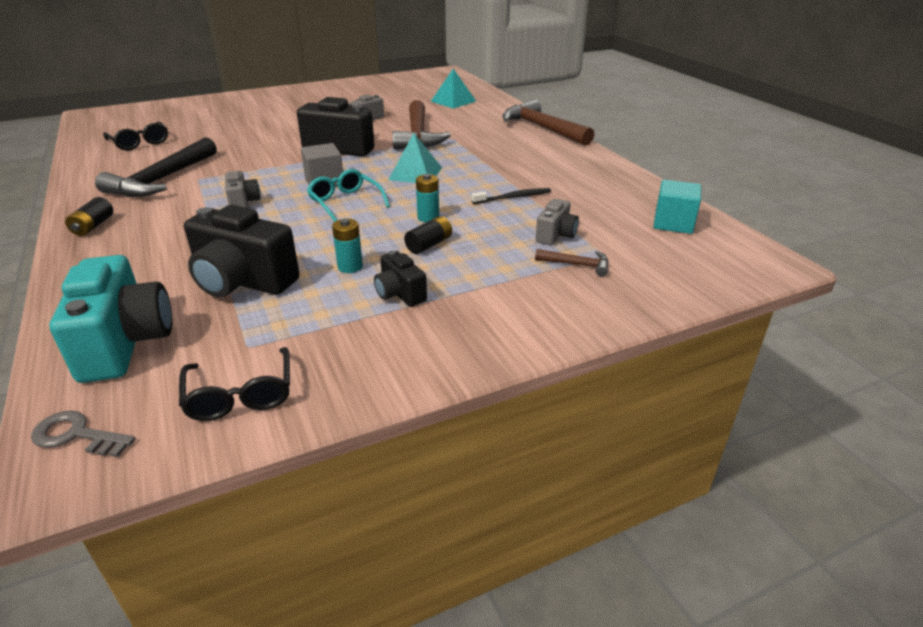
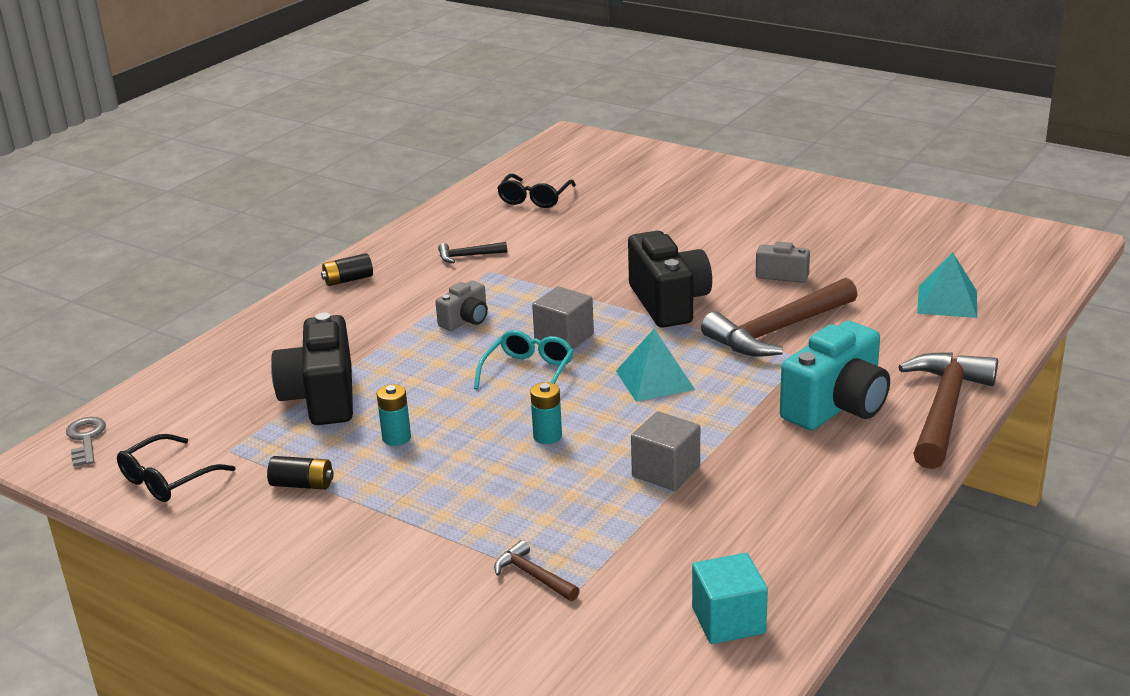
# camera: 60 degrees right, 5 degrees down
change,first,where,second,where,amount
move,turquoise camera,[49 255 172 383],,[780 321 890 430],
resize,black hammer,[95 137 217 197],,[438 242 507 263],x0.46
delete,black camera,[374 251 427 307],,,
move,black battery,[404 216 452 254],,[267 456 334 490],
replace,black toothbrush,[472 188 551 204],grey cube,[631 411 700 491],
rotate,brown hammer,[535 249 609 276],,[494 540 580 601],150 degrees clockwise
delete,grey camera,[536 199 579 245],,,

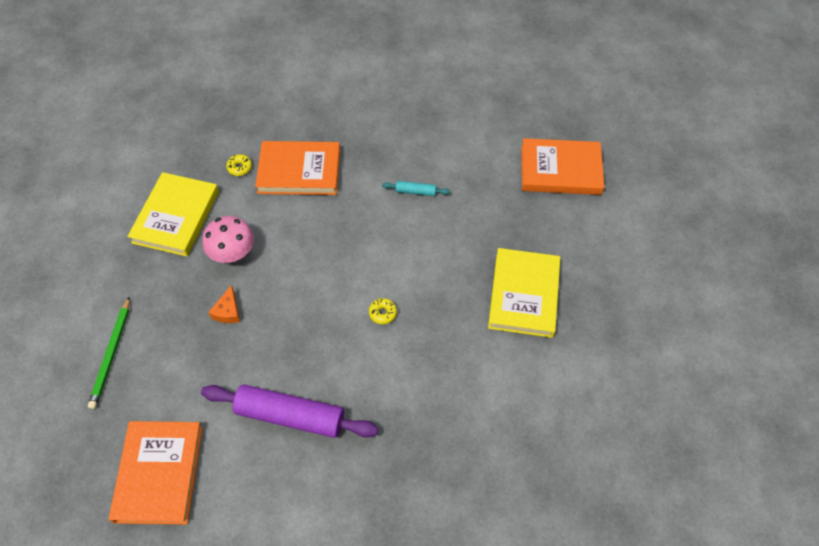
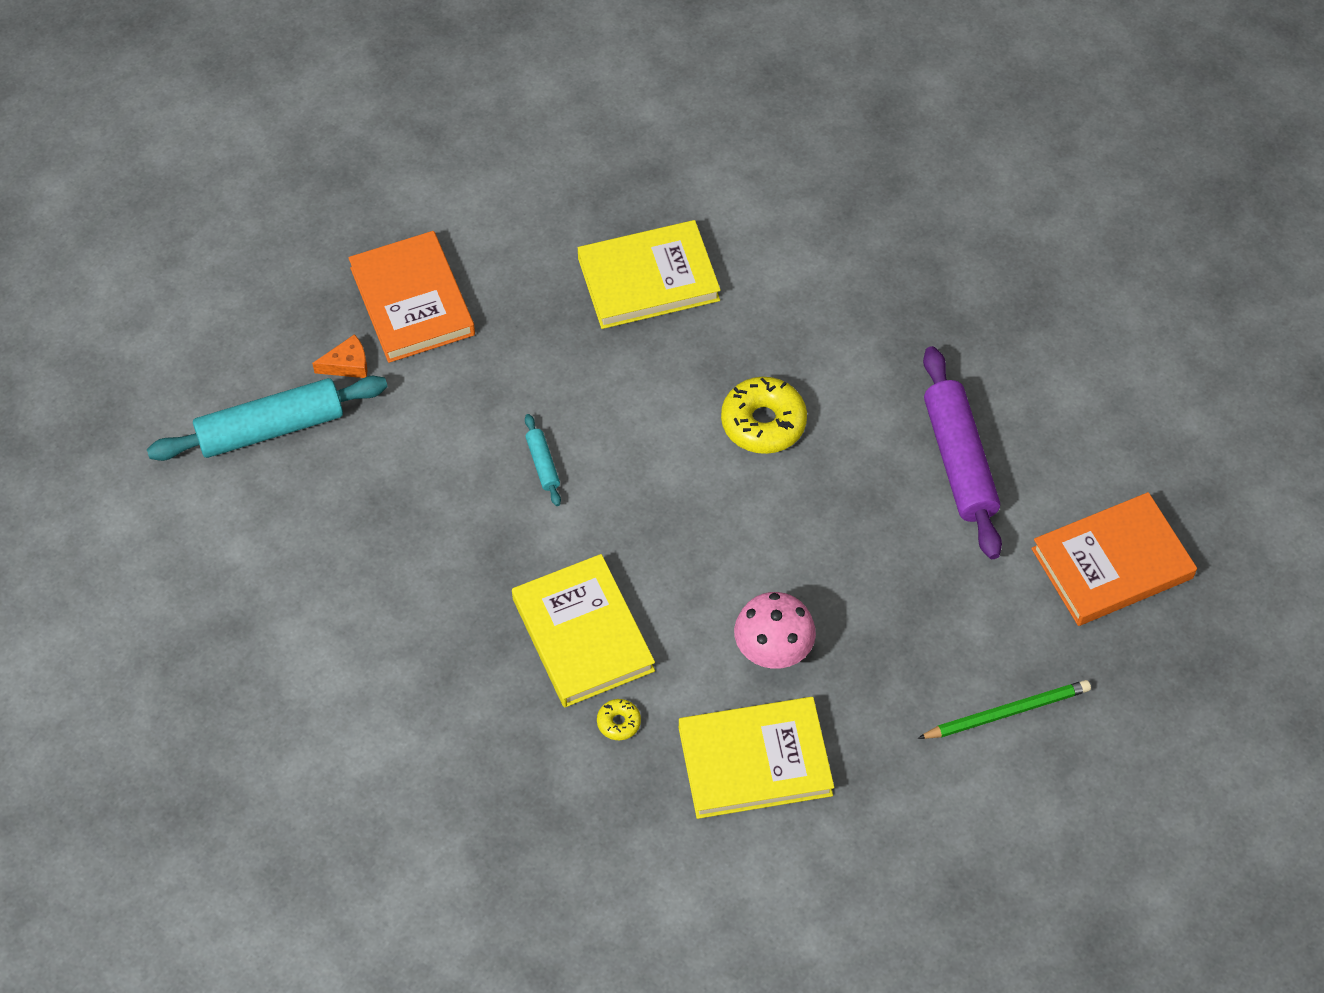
# camera: 115 degrees left, 0 degrees up
change,first,where,second,where,amount
move,orange cheese,[208 285 240 323],,[312 334 367 378],
recolor,orange book,[255 141 340 195],yellow book,[512 554 655 708],
resize,yellow donut,[369 298 397 324],,[721 377 807 454],x2.08
insert,,,turquoise rolling pin,[147 376 388 461],

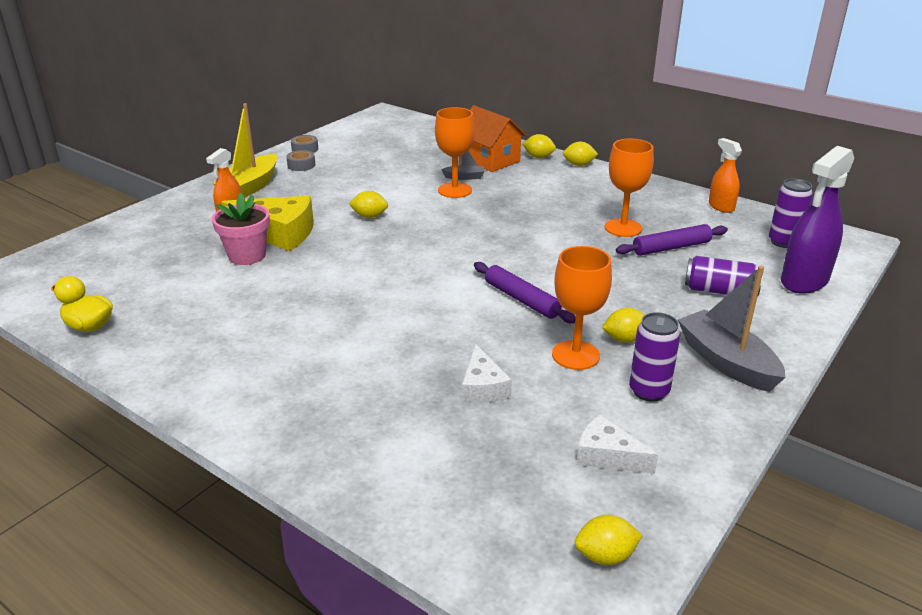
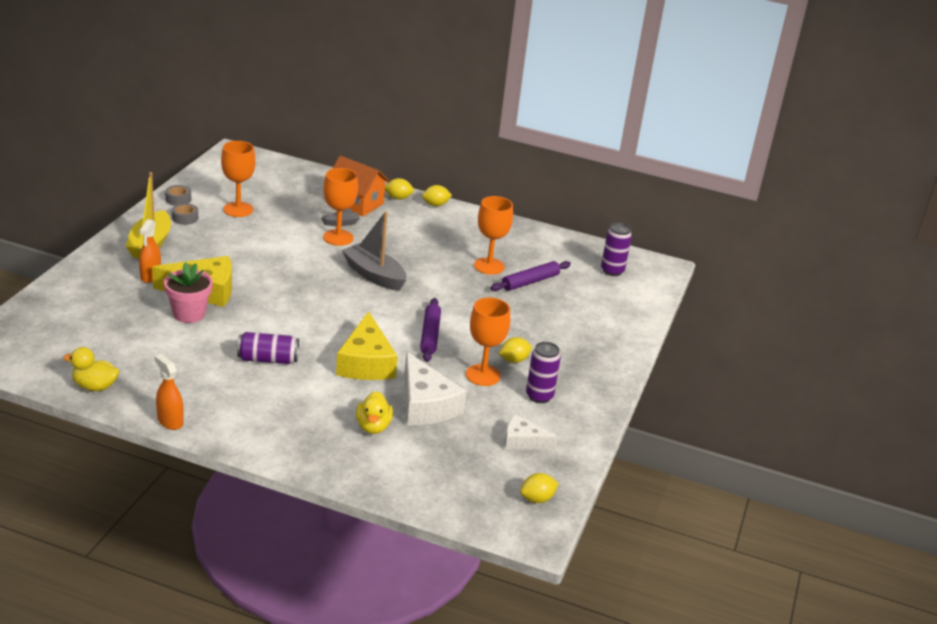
# camera: 20 degrees left, 0 degrees up
change,first,where,second,where,amount
delete,yellow lemon,[349 191 388 218],,,
resize,white cheese,[462 344 512 403],,[405 352 466 425],x1.72
rotate,purple rolling pin,[474 262 576 323],,[420 298 441 362],60 degrees clockwise
move,grey boat,[678 266 786 392],,[342 211 406 291],
move,purple can,[685 256 763 297],,[237 332 299 364],
move,orange spray bottle,[709 138 742 213],,[155 354 184 430],
delete,purple spray bottle,[781 146 854 294],,,
insert,,,orange goblet,[221 141 256 217],
insert,,,yellow cheese,[336 311 398 380],
insert,,,yellow duck,[356 391 393 434],

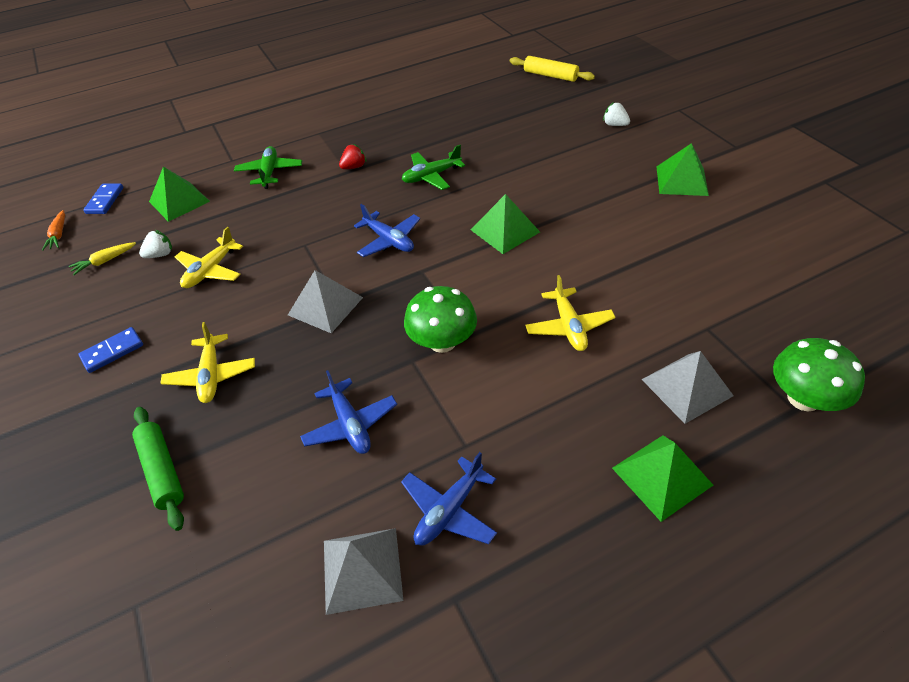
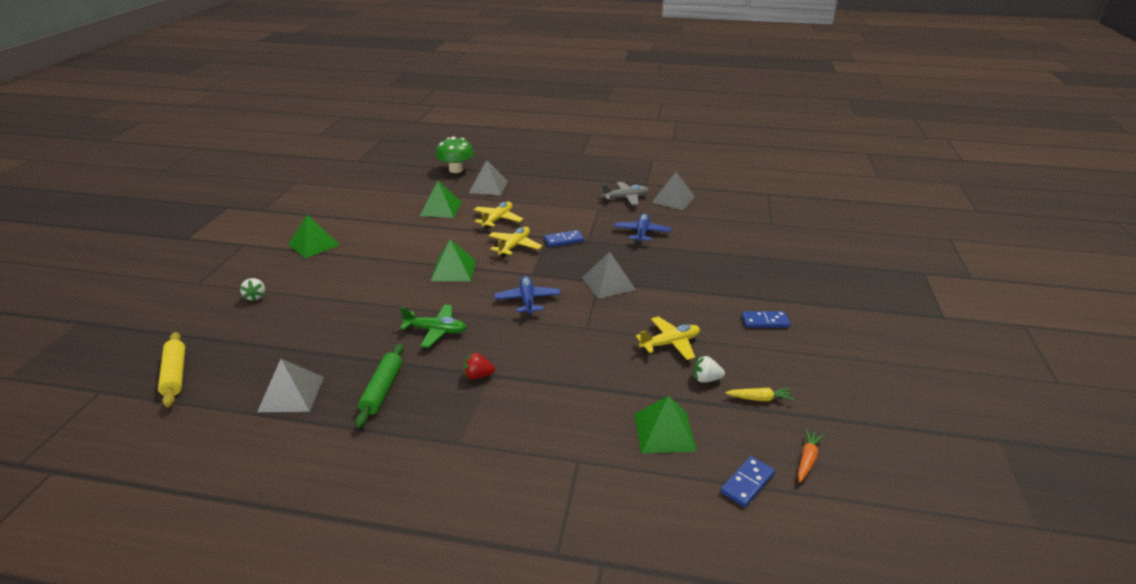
# camera: 145 degrees left, 15 degrees down
change,first,where,second,where,amount
move,green rolling pin,[132 407 184 531],,[355 343 404 428],
move,yellow plane,[160 322 255 403],,[489 227 542 258],
delete,green plane,[234 146 302 189],,,
recolor,blue plane,[401 452 497 545],grey plane,[601 182 649 205],
replace,green mushroom,[404 286 477 353],blue domino,[544 230 584 247],
move,green pyramid,[612 435 713 522],,[420 181 462 218],
insert,,,grey pyramid,[257 359 324 412],

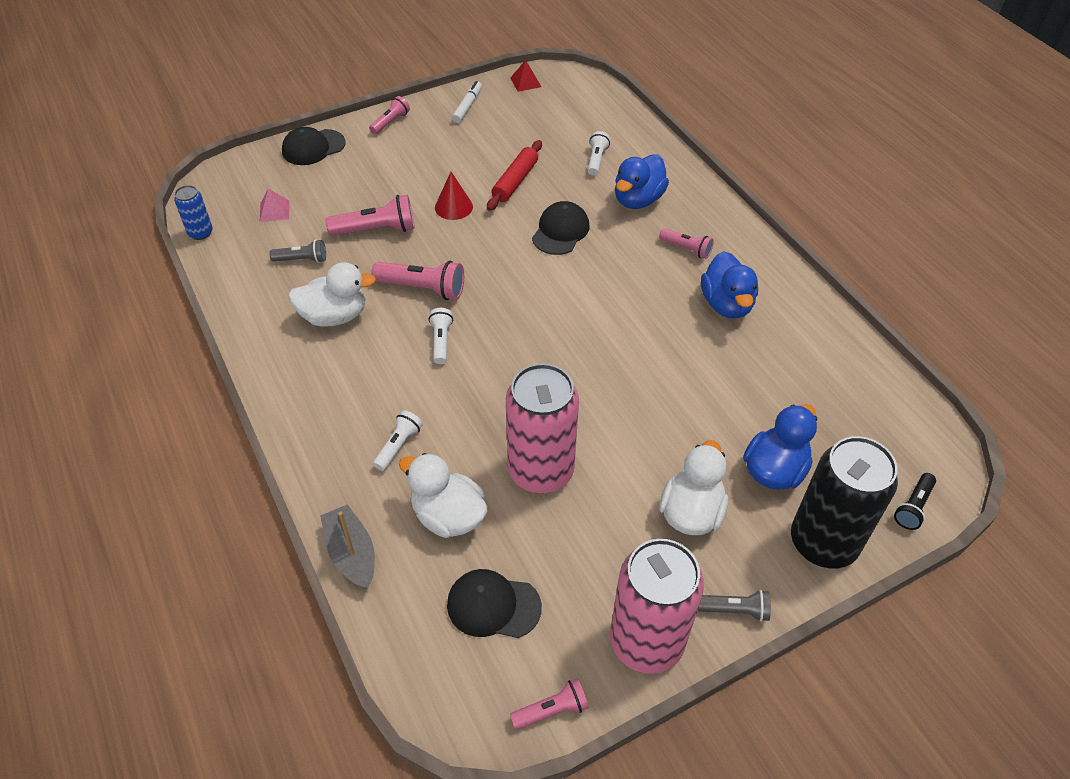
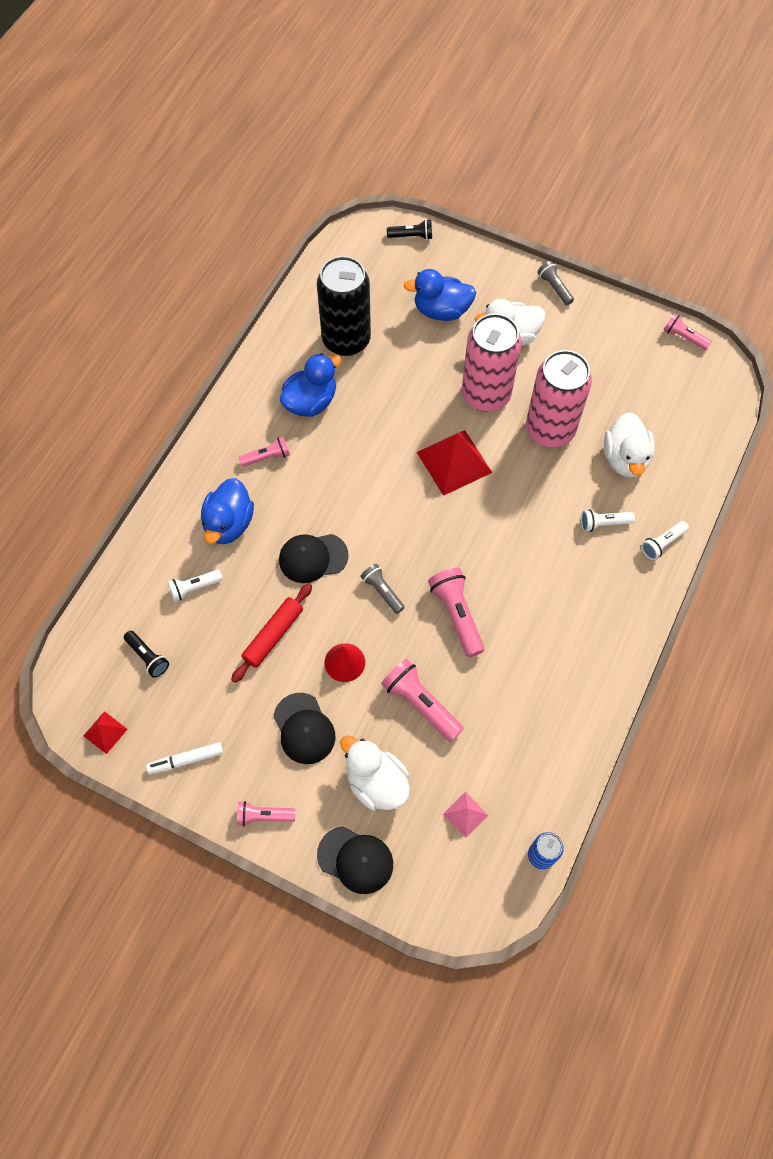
# camera: 125 degrees left, 15 degrees up
change,first,where,second,where,amount
move,grey flashlight,[269 239 326 263],,[360 564 405 614],
move,white duck,[288 262 376 327],,[340 735 410 811],
delete,grey boat,[320 504 375 589],,,
move,white flashlight,[429 308 453 364],,[641 521 689 560],
move,black cap,[447 569 542 638],,[273 693 335 764],
rotate,red rolling pin,[487 140 542 211],,[231 583 312 683],45 degrees counterclockwise
move,pink can,[610 539 704 674],,[462 313 522 412],
rotate,blue duck,[615 155 669 209],,[201 478 254 544],105 degrees clockwise
rotate,pink flashlight,[659 229 714 259],,[238 436 290 467],75 degrees clockwise
move,black can,[791 436 898 569],,[317 256 371 356],
insert,,,black flashlight,[124 631 169 678],
insert,,,red pyramid,[417 430 492 496],

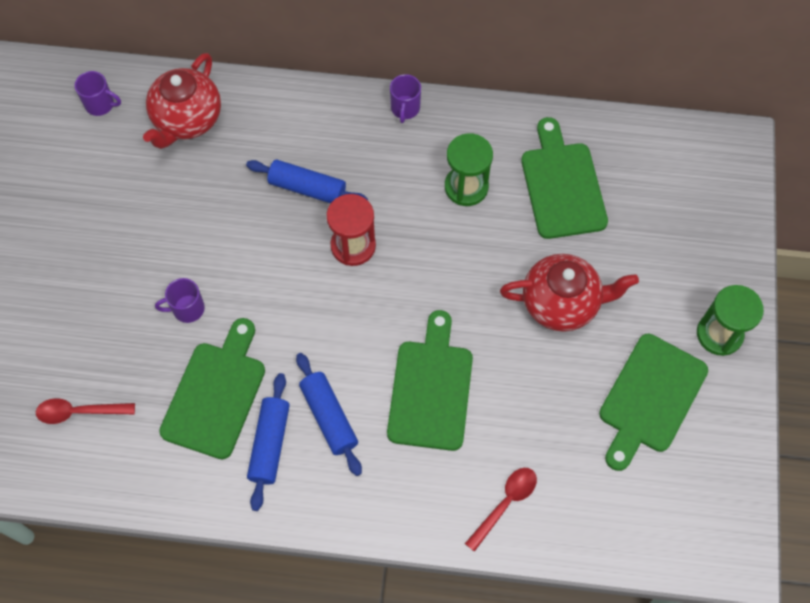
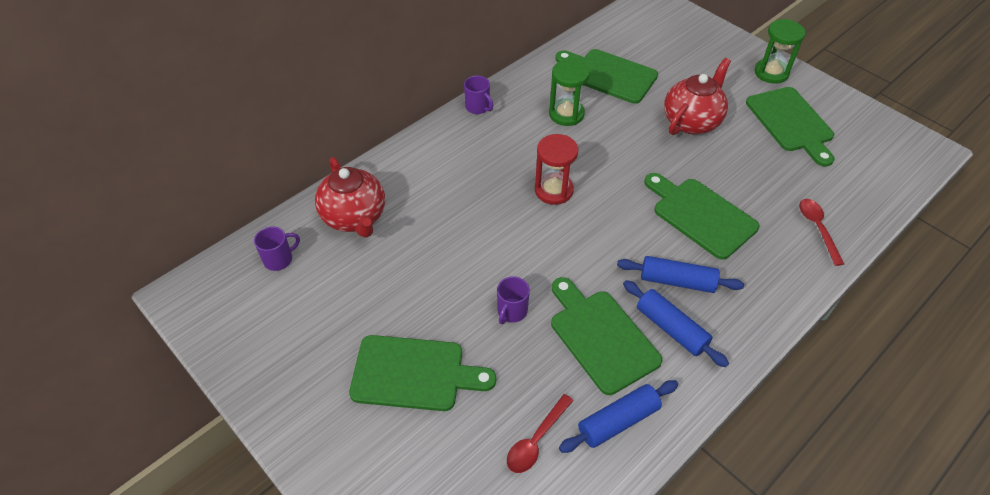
# camera: 50 degrees left, 15 degrees down
change,first,where,second,where,amount
move,blue rolling pin,[246 160 368 203],,[559 380 678 453],
insert,,,green cutting board,[349 335 496 411],

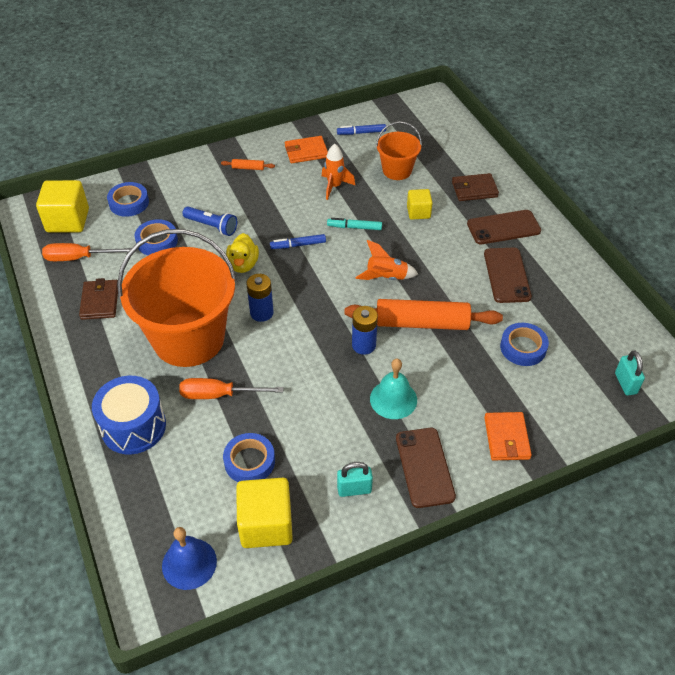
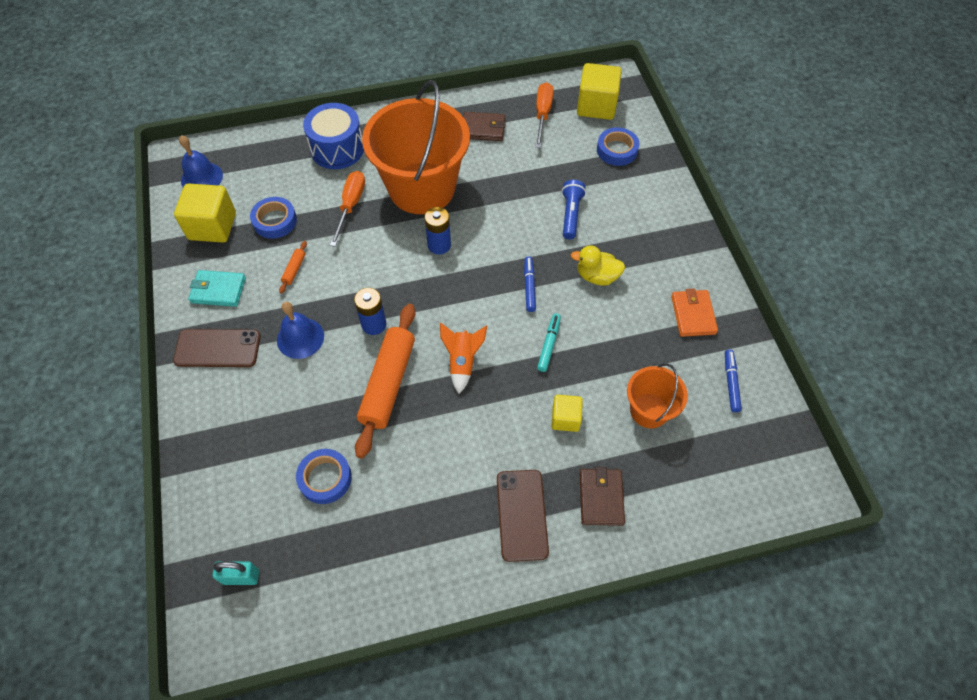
# camera: 100 degrees right, 10 degrees up
change,first,where,second,where,amount
delete,blue tape,[135 219 178 255],,,
rotate,blue flashlight,[182 206 237 236],,[562 180 586 240],150 degrees clockwise
move,orange rolling pin,[221 159 275 170],,[279 241 307 294],
move,yellow duck,[226 233 259 273],,[571 245 625 286],
delete,orange rocket,[322 144 355 200],,,
replace,turquoise padlock,[337 462 373 497],turquoise wallet,[188 270 246 307],
recolor,turquoise bell,[370 359 417 419],blue bell,[277 302 324 359],
delete,brown phone,[484 248 532 303],,,
delete,orange wallet,[484 412 532 460],,,

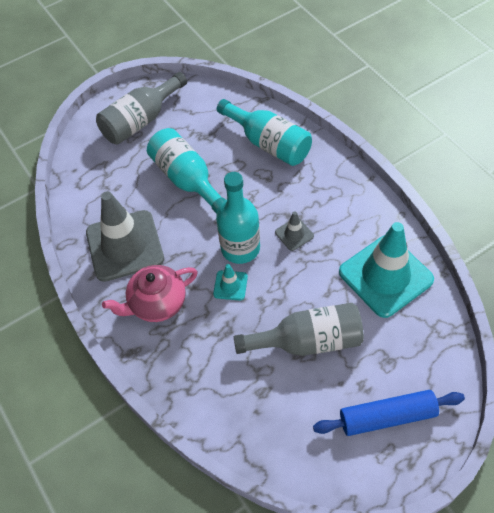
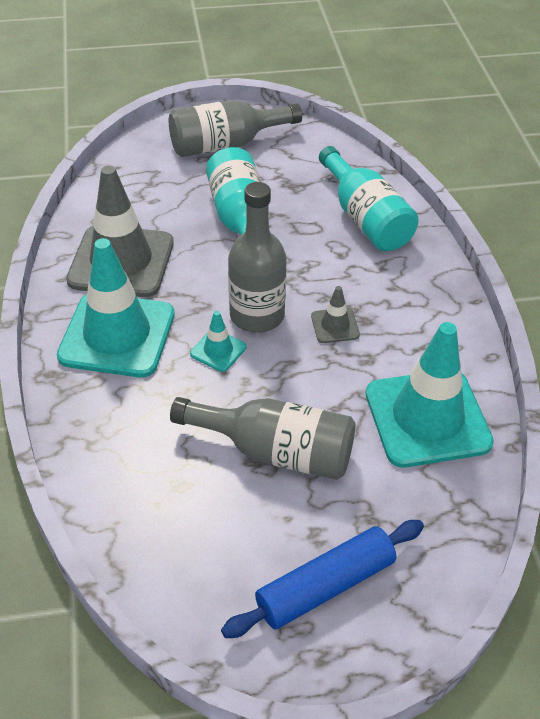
# camera: 20 degrees right, 10 degrees down
change,first,where,second,where,amount
replace,pink teapot,[102 265 198 322],turquoise traffic cone,[57 238 175 377],
recolor,turquoise bottle,[216 172 260 264],grey bottle,[228 182 287 333],
rotate,blue rolling pin,[313 390 465 436],,[221 520 424 638],45 degrees counterclockwise

